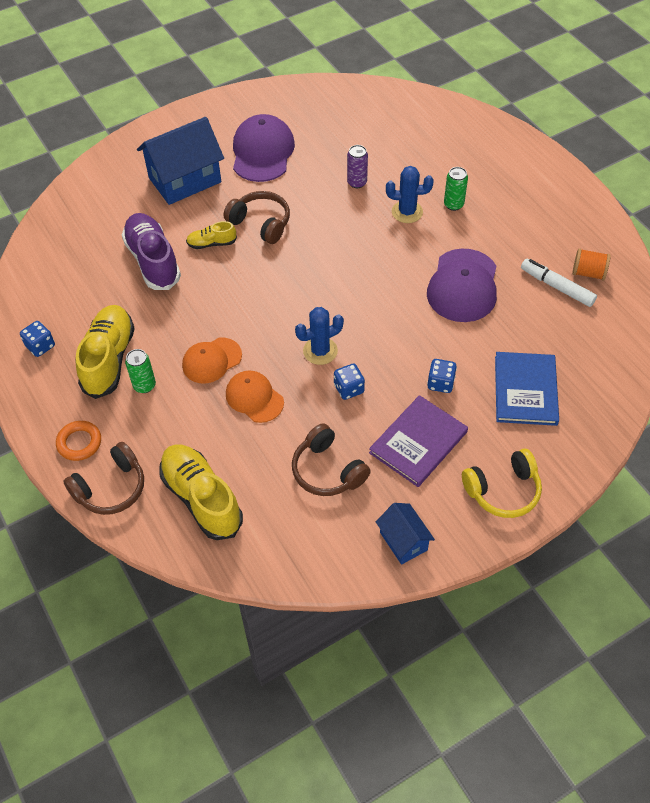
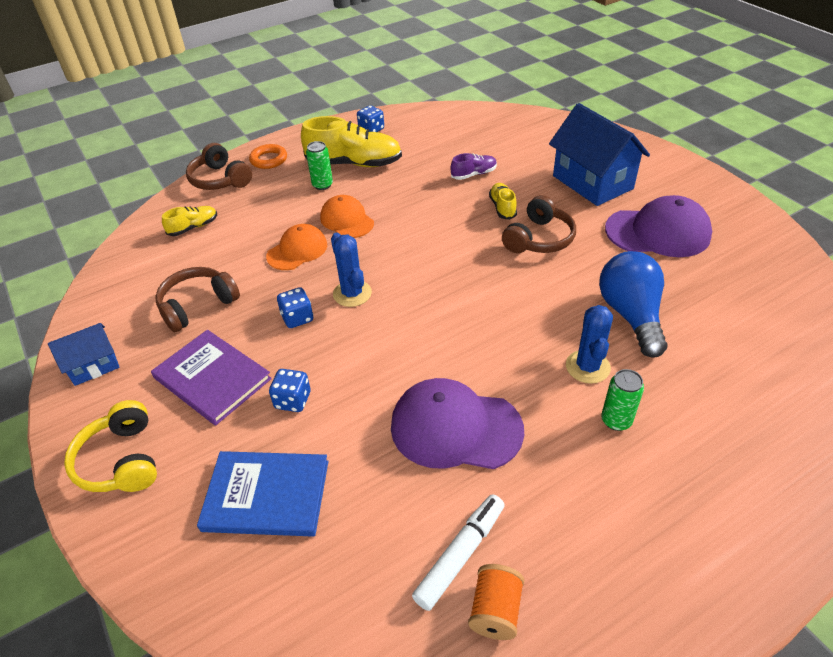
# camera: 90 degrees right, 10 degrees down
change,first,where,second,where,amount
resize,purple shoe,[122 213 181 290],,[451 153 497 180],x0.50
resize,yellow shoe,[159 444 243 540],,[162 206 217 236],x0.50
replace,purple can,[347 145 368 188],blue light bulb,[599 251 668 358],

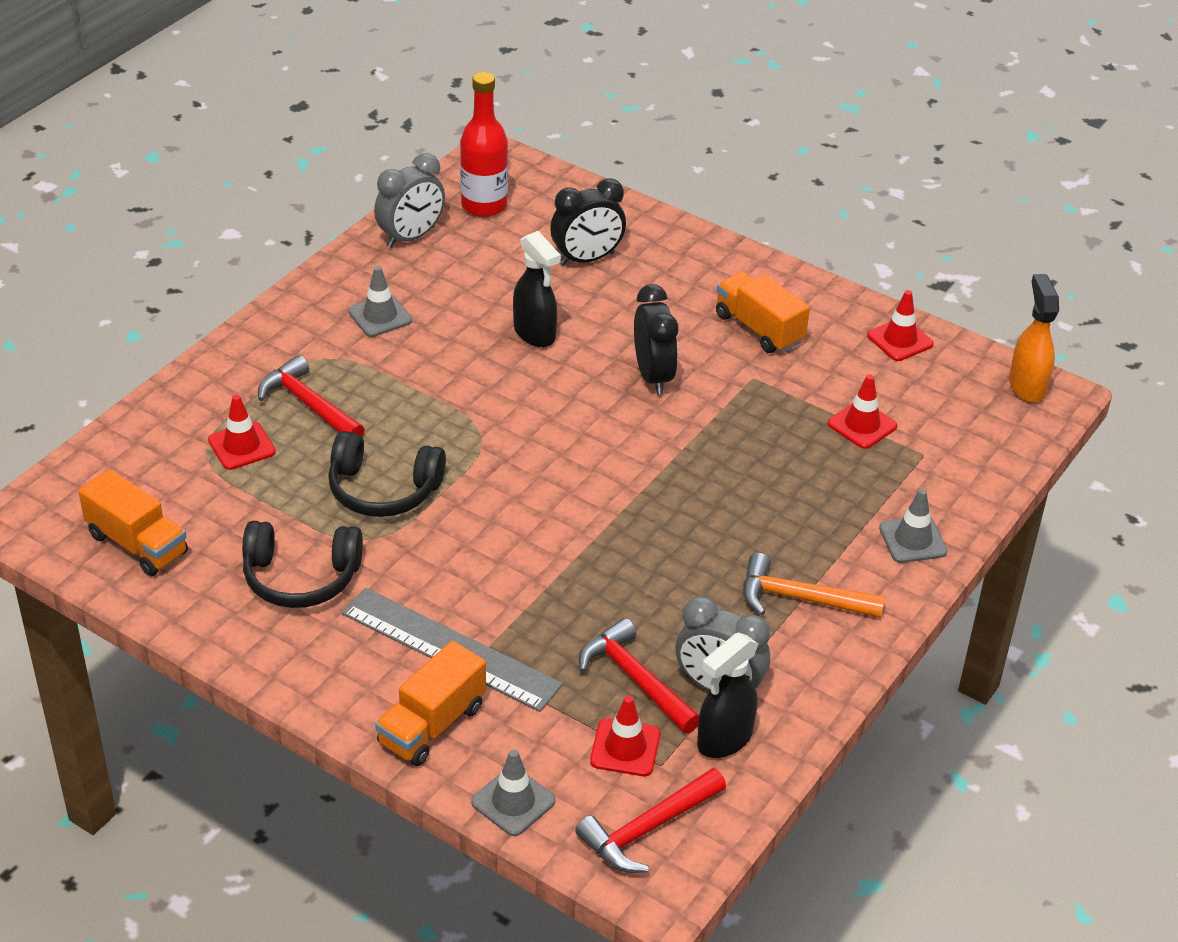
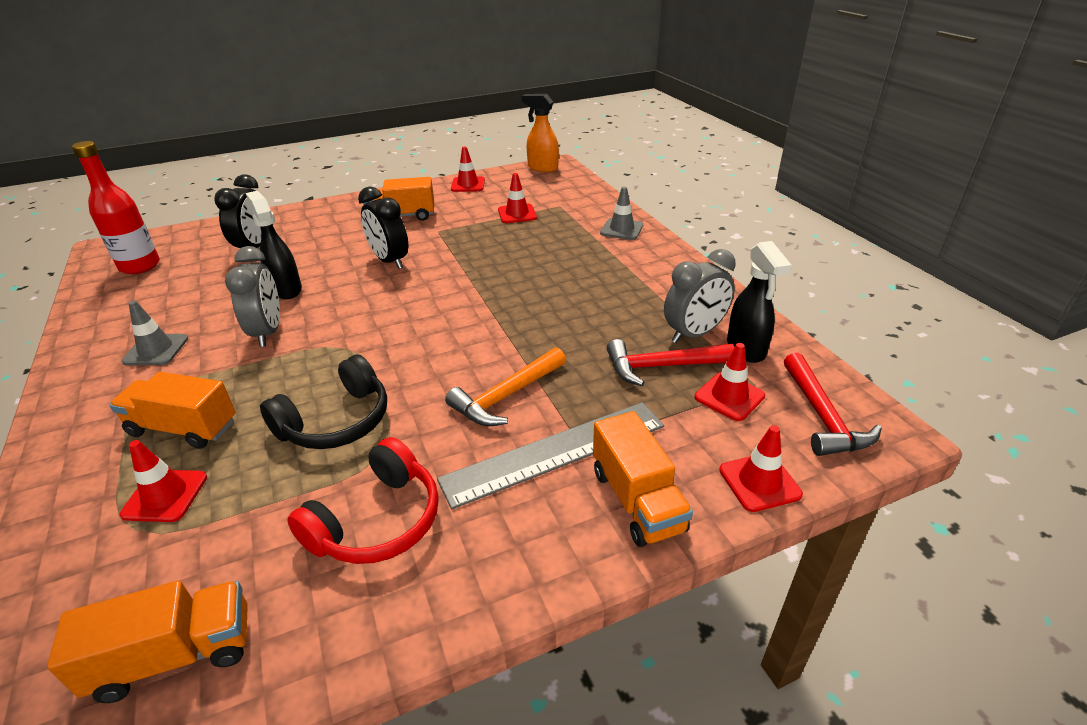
# camera: 55 degrees left, 5 degrees down
change,first,where,second,where,amount
recolor,black headphones,[242 521 363 608],red headphones,[287 437 439 564],
replace,red hammer,[258 355 365 437],orange truck,[109 372 236 449],
move,grey clock,[374 153 445 248],,[225 246 280 347],
recolor,grey traffic cone,[471 749 556 836],red traffic cone,[719 425 803 512],
rotate,black spray bottle,[513 231 561 347],,[246 191 302 299],120 degrees counterclockwise
rotate,black clock,[634 284 678 395],,[358 187 408 269],150 degrees counterclockwise
move,orange hammer,[743 553 885 618],,[445 347 566 426],

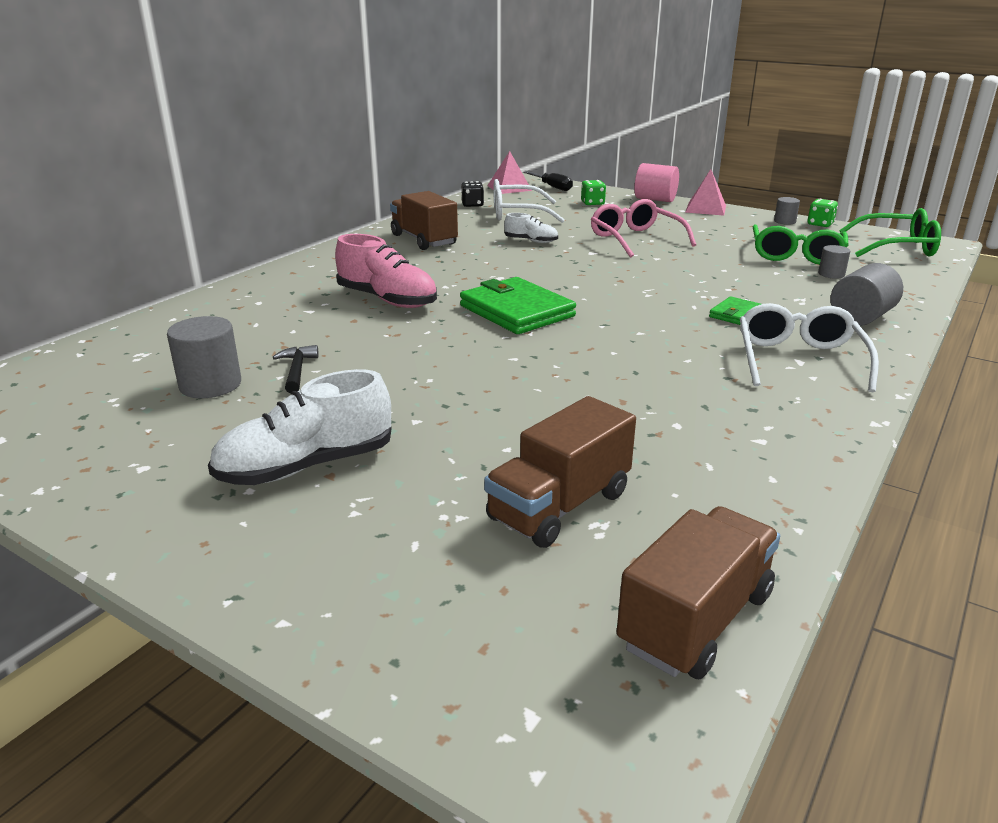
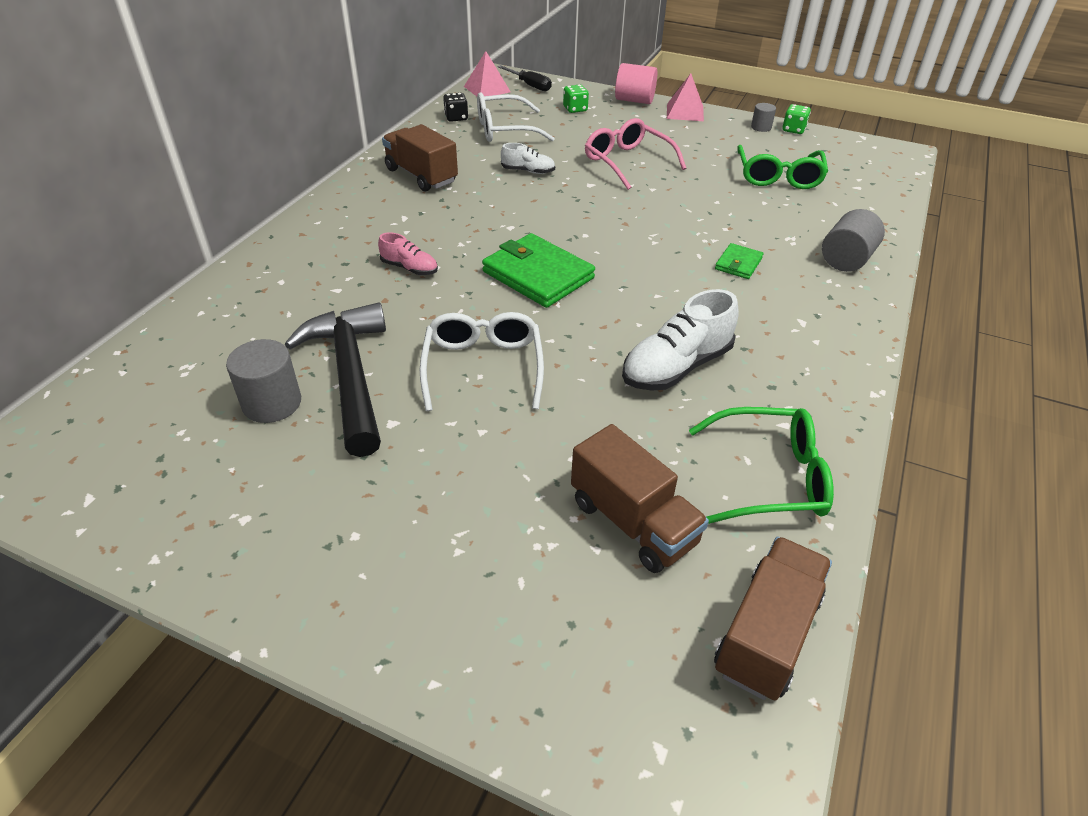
# camera: 10 degrees left, 15 degrees up
change,first,where,second,where,amount
move,white shoe,[208 369 391 485],,[622 289 739 391],
resize,black hammer,[273 345 319 394],,[285 302 386 457],x2.40
resize,pink shoe,[335 234 437 308],,[378 232 438 275],x0.55
rotate,brown truck,[484 396 636 548],,[571 424 709 573],75 degrees counterclockwise
move,white glasses,[740 303 879 392],,[420 312 544 411],
delete,grey cylinder,[818 245 850 279],,,
move,green glasses,[839 208 941 257],,[689 407 834 524],

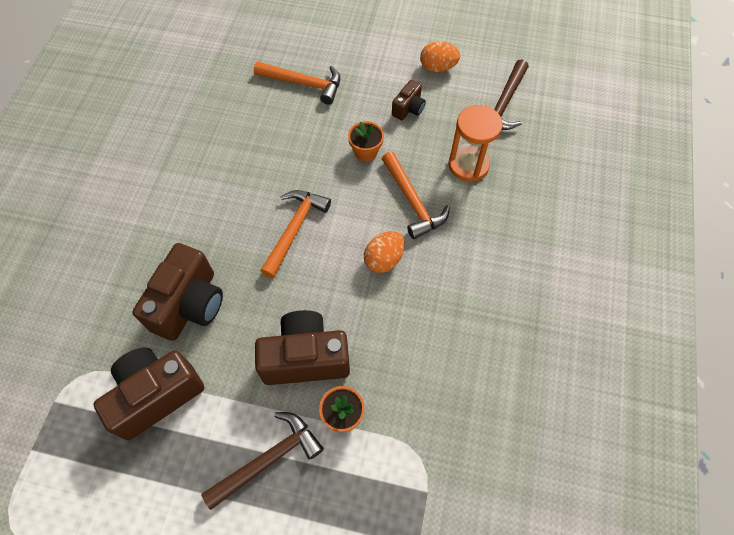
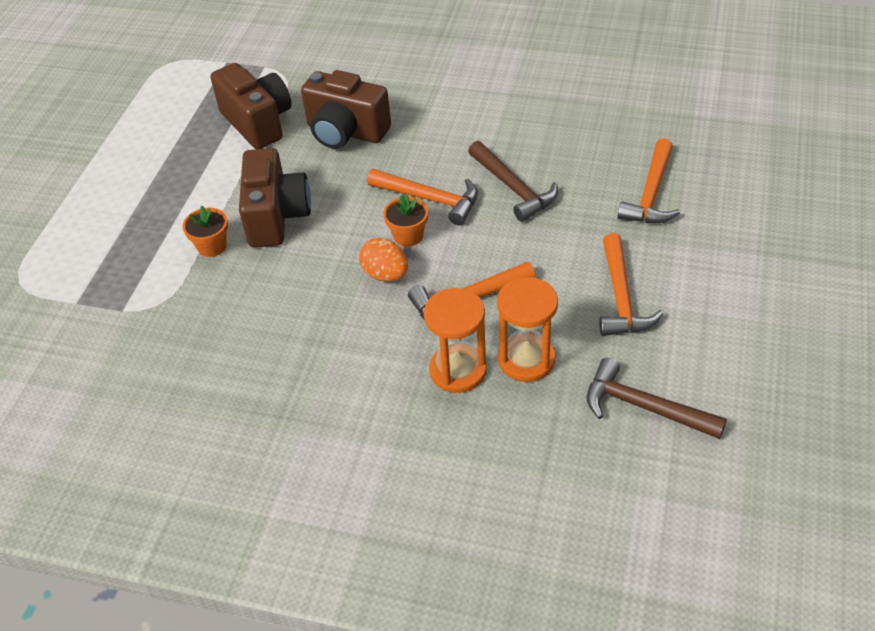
# camera: 95 degrees right, 15 degrees down
change,first,where,second,where,amount
move,brown hammer,[201 412 324 510],,[468 141 558 222],
move,orange flower pot,[348 121 384 161],,[383 194 428 247],
replace,brown camera,[392 80 426 120],orange hammer,[599 233 663 336],
delete,orange egg,[420 41 460 72],,,
insert,,,orange hourglass,[424 288 487 393],

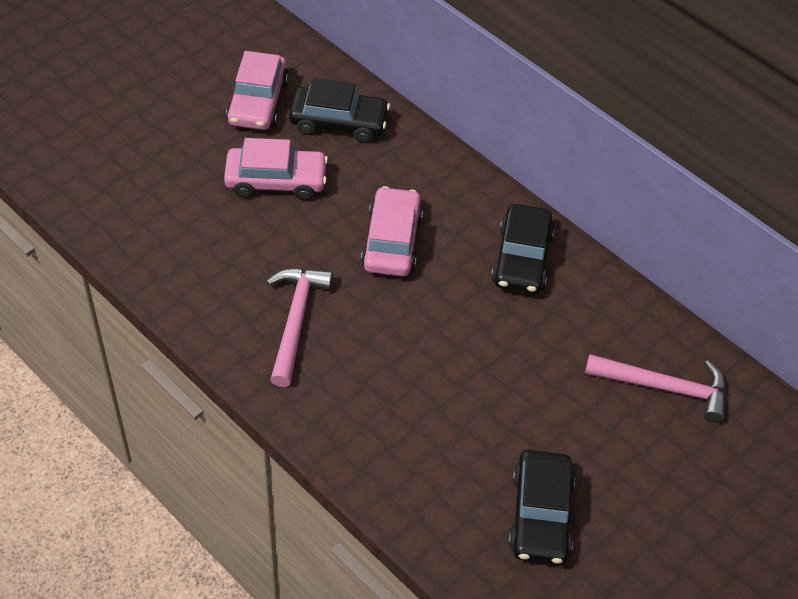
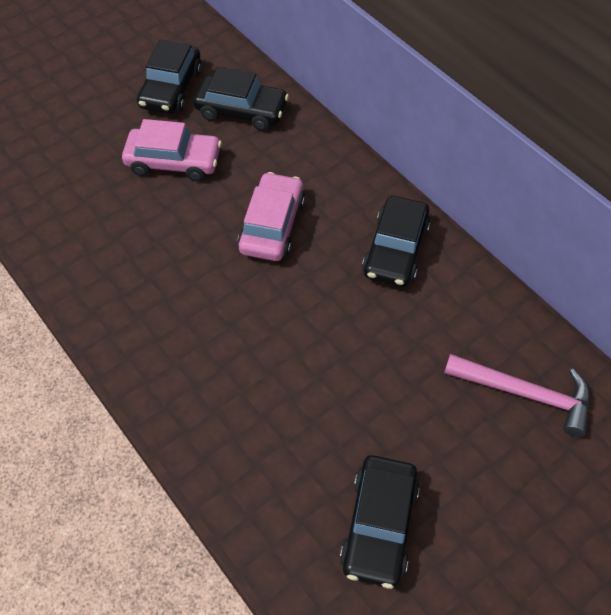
# camera: 10 degrees right, 5 degrees up
change,first,where,second,where,amount
recolor,pink car,[226 51 289 130],black car,[137 40 202 114],
delete,pink hammer,[267 268 333 387],,,

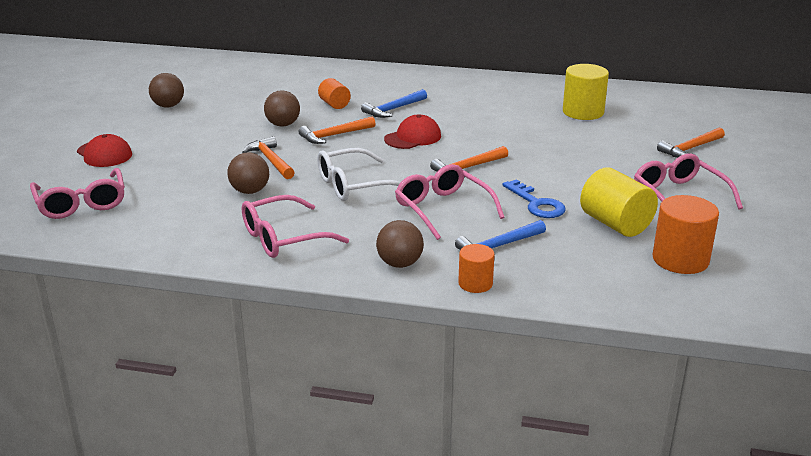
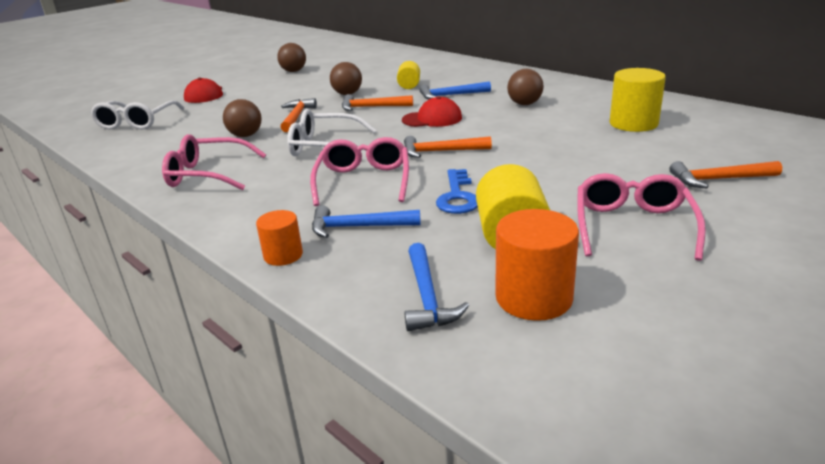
# camera: 35 degrees right, 0 degrees up
change,first,where,second,where,amount
recolor,pink glasses,[30 168 125 219],white glasses,[90 100 184 130],
recolor,orange cylinder,[318 78 351 109],yellow cylinder,[397 61 420 89],
move,brown ball,[376 220 424 268],,[507 69 544 105],
insert,,,blue hammer,[405 243 470 331],

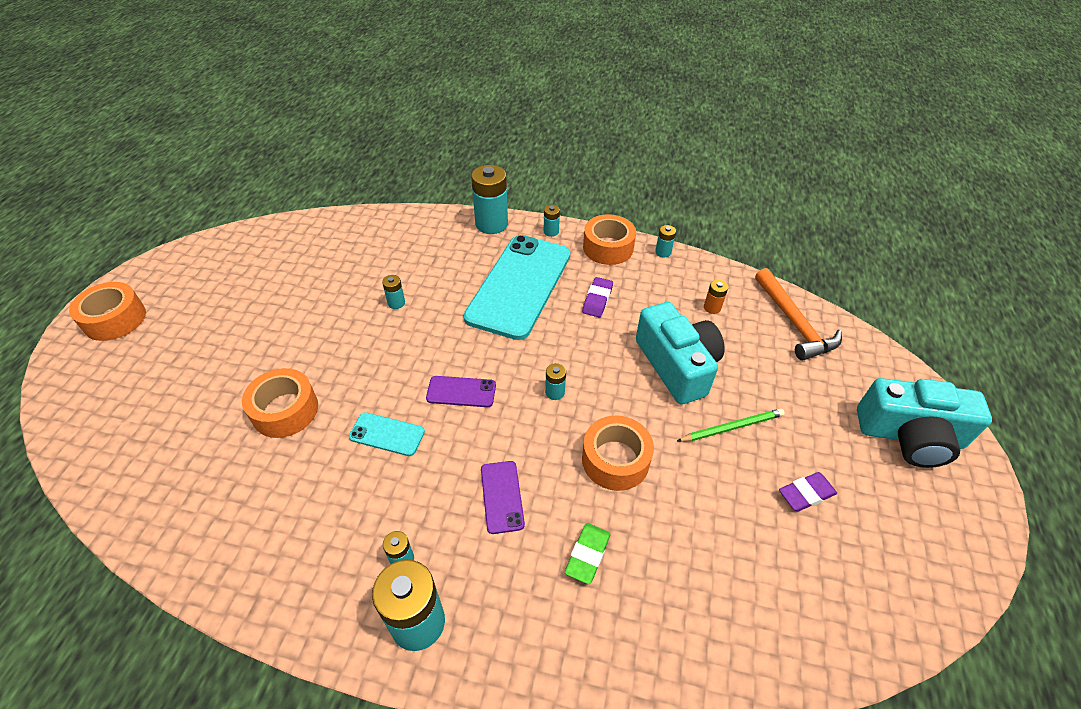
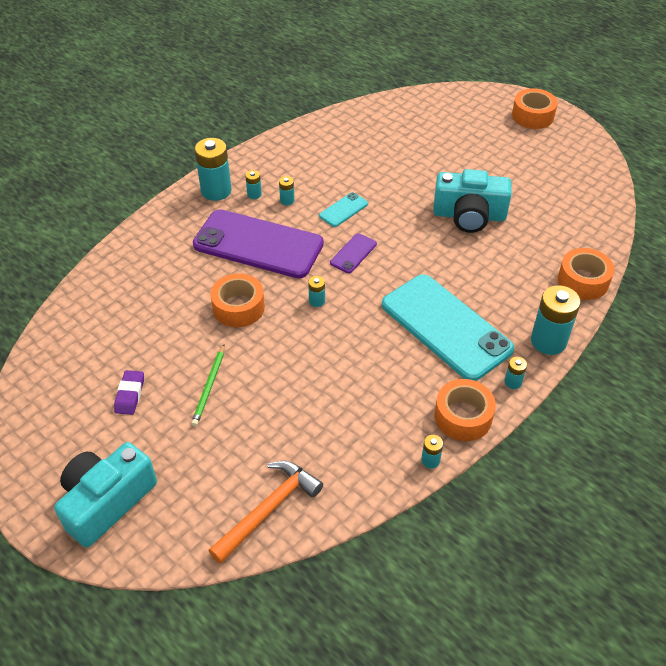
# camera: 120 degrees right, 0 degrees up
change,first,where,second,where,amount
move,orange tape,[242 368 318 438],,[558 248 614 300],
move,turquoise battery,[382 275 405 309],,[279 176 295 205],
resize,purple phone,[481 461 525 534],,[193 209 324 278],x2.37
delete,green eraser,[565 523 610 584],,,
delete,purple eraser,[582 277 613 317],,,
move,turquoise camera,[636 302 725 404],,[433 169 512 233],
delete,orange battery,[704 280 728 314],,,
rotate,orange hammer,[755 268 842 361],,[208 461 323 564],120 degrees clockwise

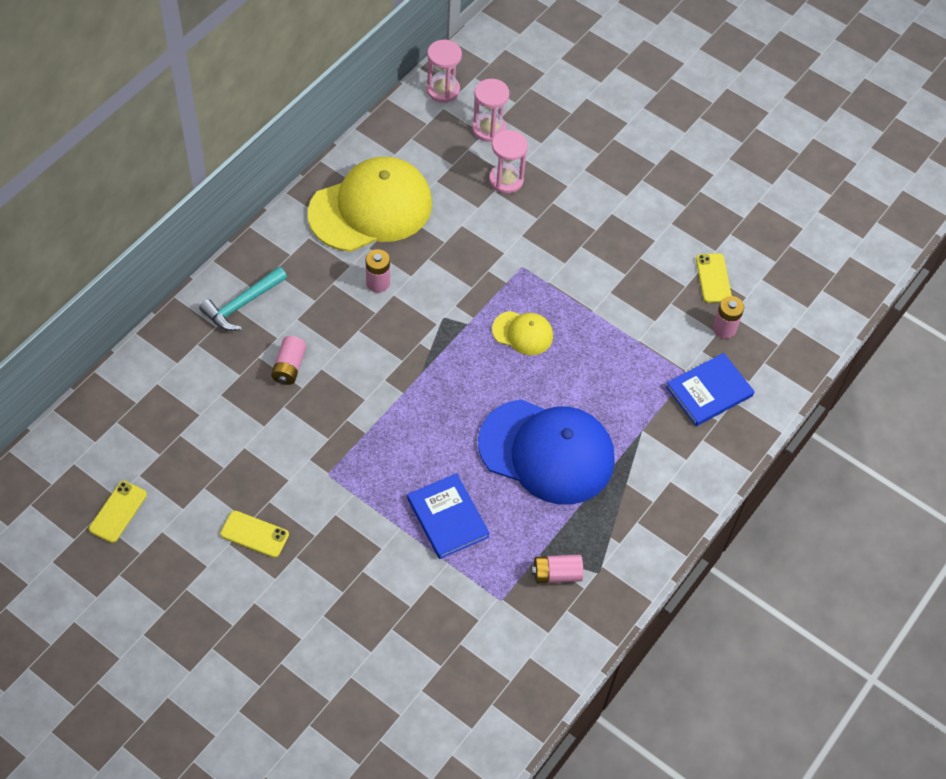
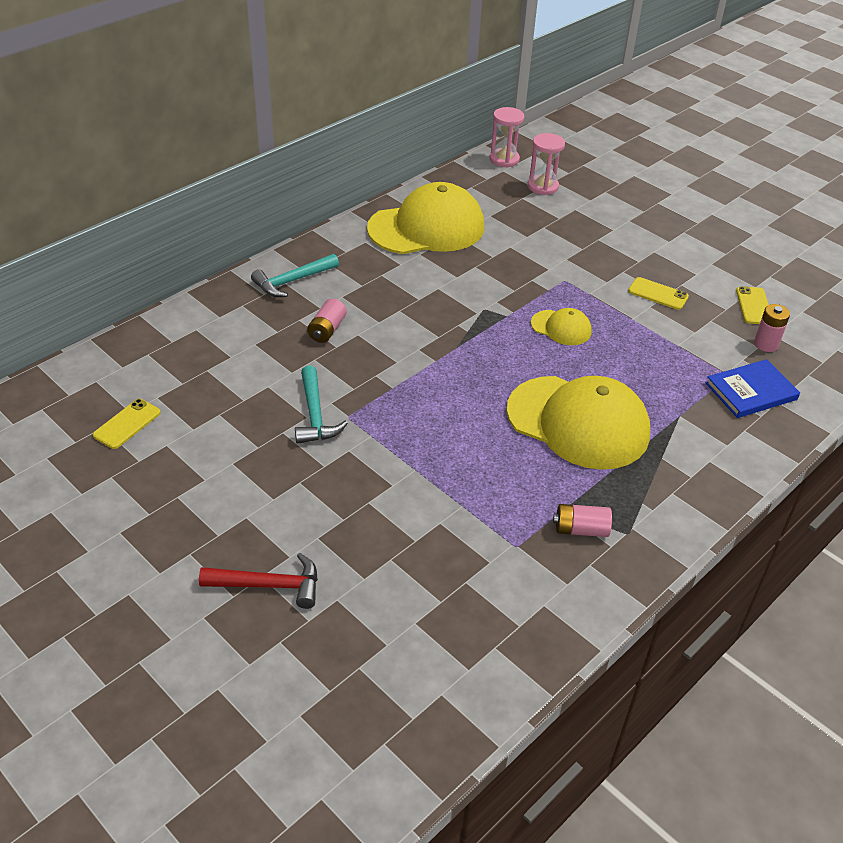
# camera: 10 degrees right, 15 degrees down
change,first,where,second,where,amount
move,yellow phone,[220 511 289 558],,[628 277 689 310],
delete,pink battery,[366 249 390 292],,,
delete,blue book,[407 473 490 559],,,
recolor,blue cap,[478 399 615 505],yellow cap,[507 376 650 470],
delete,pink hourglass,[489 130 528 193],,,
insert,,,red hammer,[199 553 318 609],
insert,,,turquoise hammer,[295 366 348 444],

